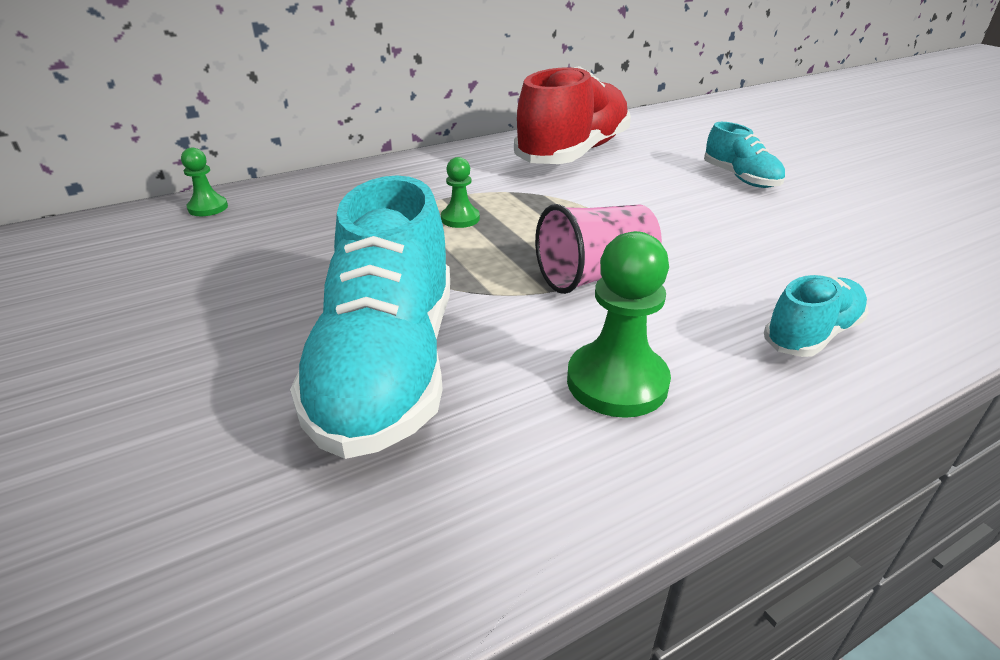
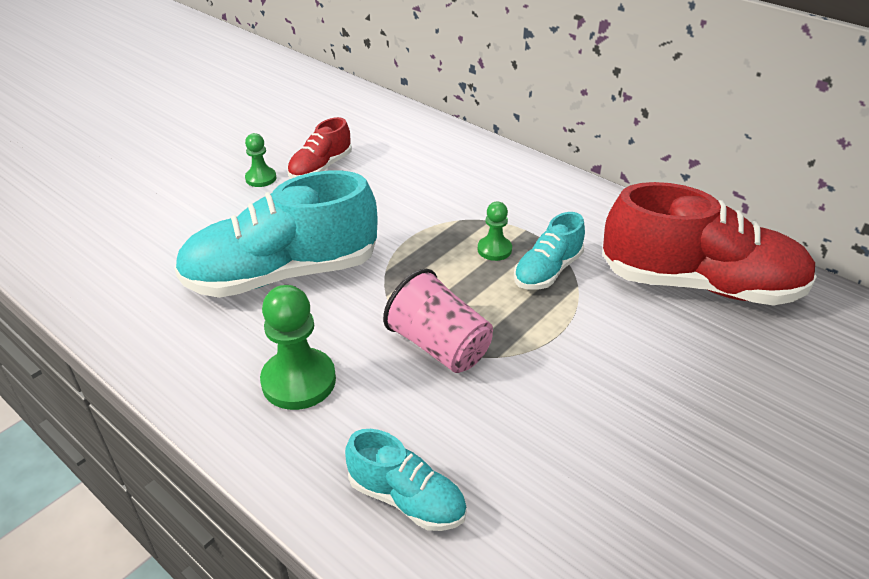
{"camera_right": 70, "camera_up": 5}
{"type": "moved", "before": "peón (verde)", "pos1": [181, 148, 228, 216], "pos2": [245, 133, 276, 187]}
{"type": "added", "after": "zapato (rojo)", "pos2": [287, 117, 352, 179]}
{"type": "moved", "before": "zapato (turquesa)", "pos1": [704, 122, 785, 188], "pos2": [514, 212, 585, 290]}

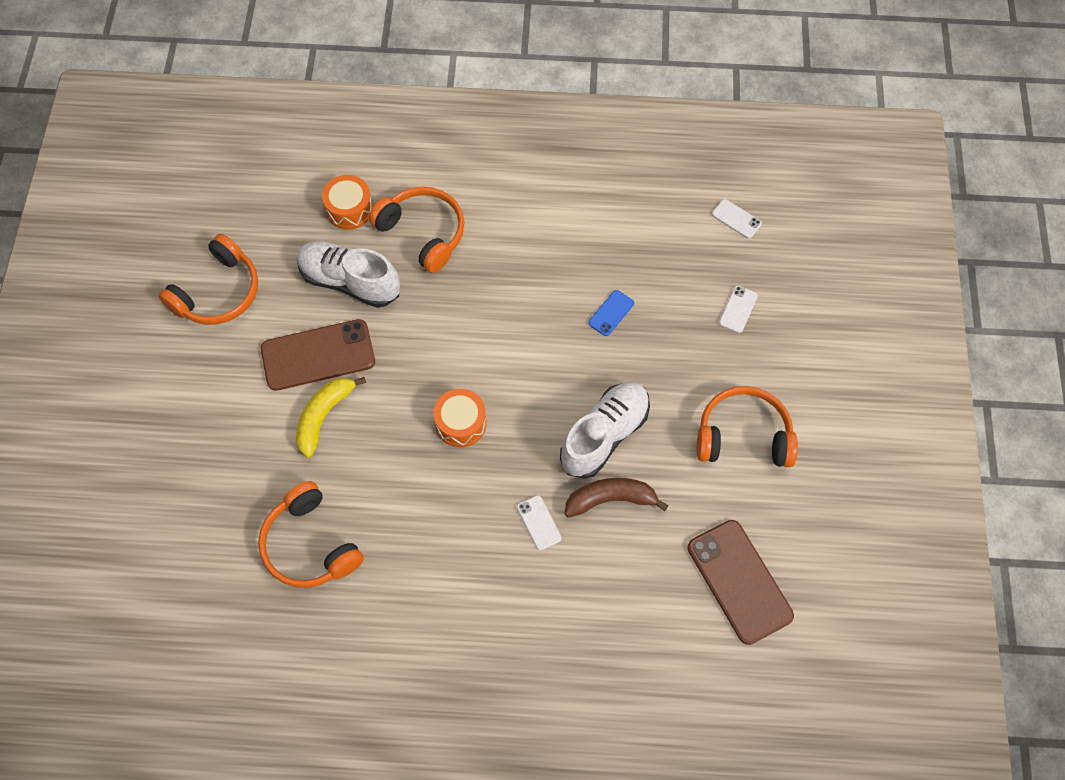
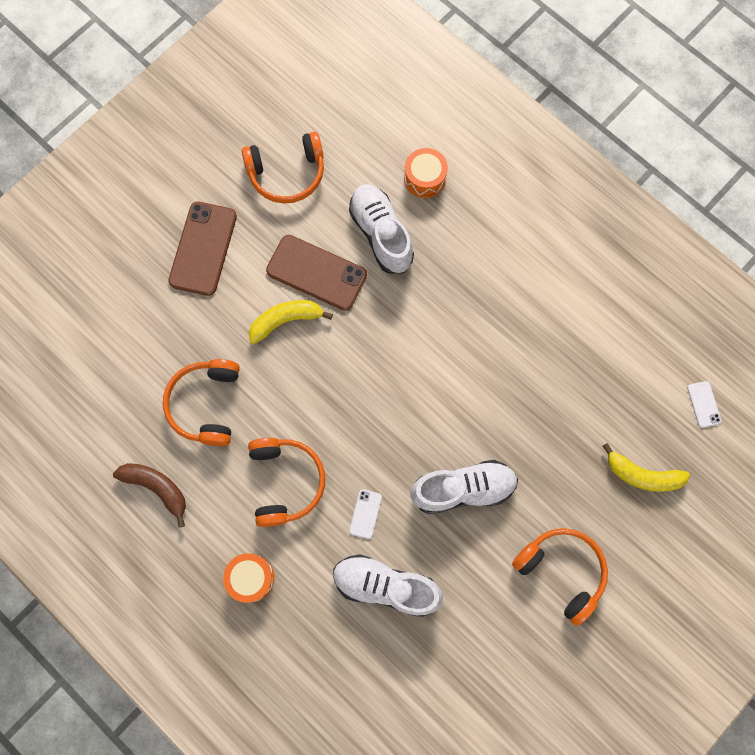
{"camera_right": 40, "camera_up": 10}
{"type": "moved", "before": "plátano (marrón)", "pos1": [564, 478, 669, 518], "pos2": [113, 463, 186, 527]}
{"type": "moved", "before": "móvil (marrón)", "pos1": [688, 520, 794, 645], "pos2": [168, 202, 237, 296]}
{"type": "moved", "before": "tambor (naranja)", "pos1": [433, 389, 487, 447], "pos2": [223, 553, 274, 603]}
{"type": "moved", "before": "auriculares (naranja)", "pos1": [369, 187, 464, 273], "pos2": [248, 438, 325, 527]}
{"type": "added", "after": "zapato (blanco)", "pos2": [333, 554, 443, 617]}
{"type": "replaced", "before": "móvil (blanco)", "after": "plátano (amarillo)", "pos1": [719, 286, 758, 333], "pos2": [602, 443, 690, 492]}
{"type": "removed", "before": "móvil (azul)", "pos1": [588, 290, 634, 336]}

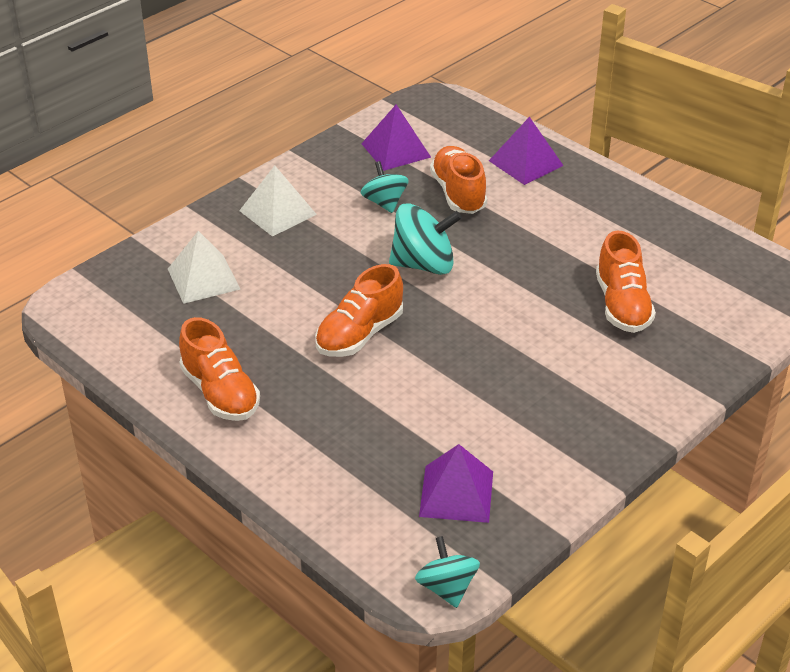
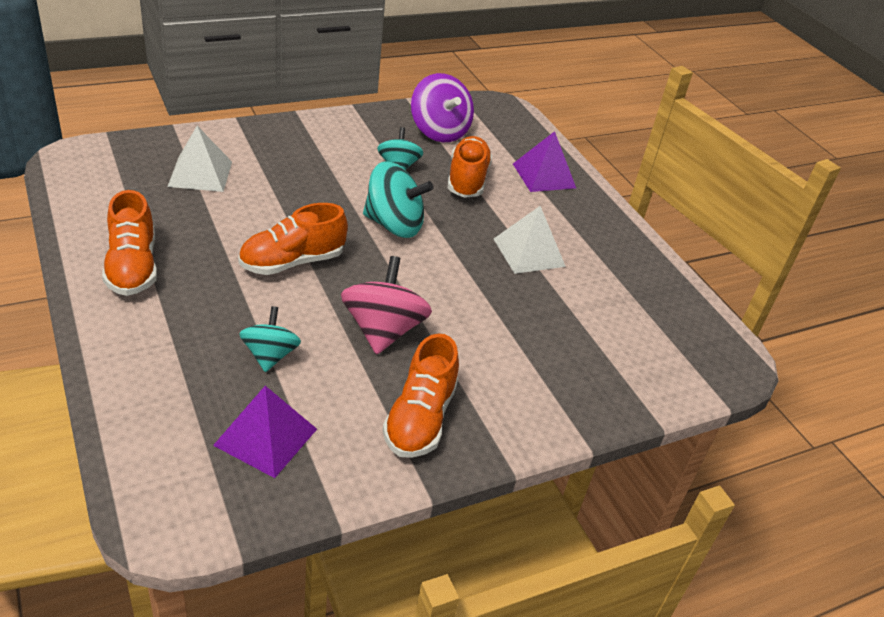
{"camera_right": 15, "camera_up": 0}
{"type": "moved", "before": "peonza (turquesa)", "pos1": [415, 536, 480, 608], "pos2": [239, 306, 301, 372]}
{"type": "added", "after": "peonza (rosa)", "pos2": [341, 256, 432, 354]}
{"type": "moved", "before": "zapato (naranja)", "pos1": [596, 231, 656, 333], "pos2": [383, 333, 459, 458]}
{"type": "replaced", "before": "pirámide (morado)", "after": "peonza (morado)", "pos1": [361, 105, 431, 171], "pos2": [411, 73, 474, 142]}
{"type": "moved", "before": "pirámide (blanco)", "pos1": [239, 166, 317, 237], "pos2": [494, 206, 566, 274]}

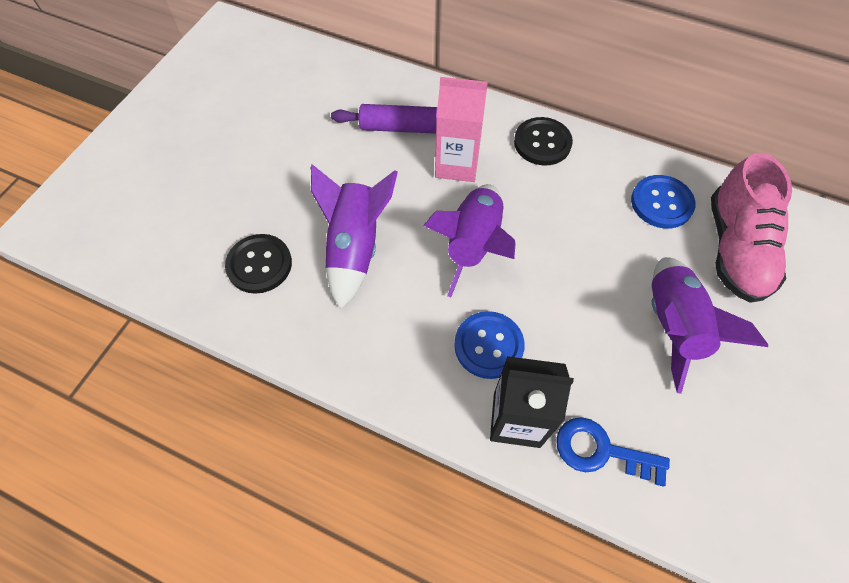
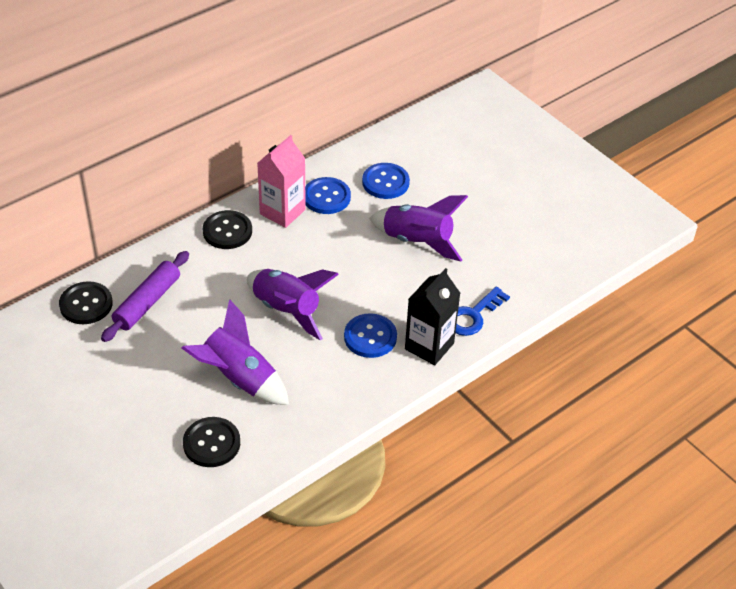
{"camera_right": -65, "camera_up": -15}
{"type": "added", "after": "botón (negro)", "pos2": [59, 281, 113, 324]}
{"type": "moved", "before": "cartón de leche (rosa)", "pos1": [435, 77, 488, 182], "pos2": [257, 135, 306, 228]}
{"type": "replaced", "before": "zapato (rosa)", "after": "botón (azul)", "pos1": [711, 153, 792, 303], "pos2": [362, 163, 410, 199]}

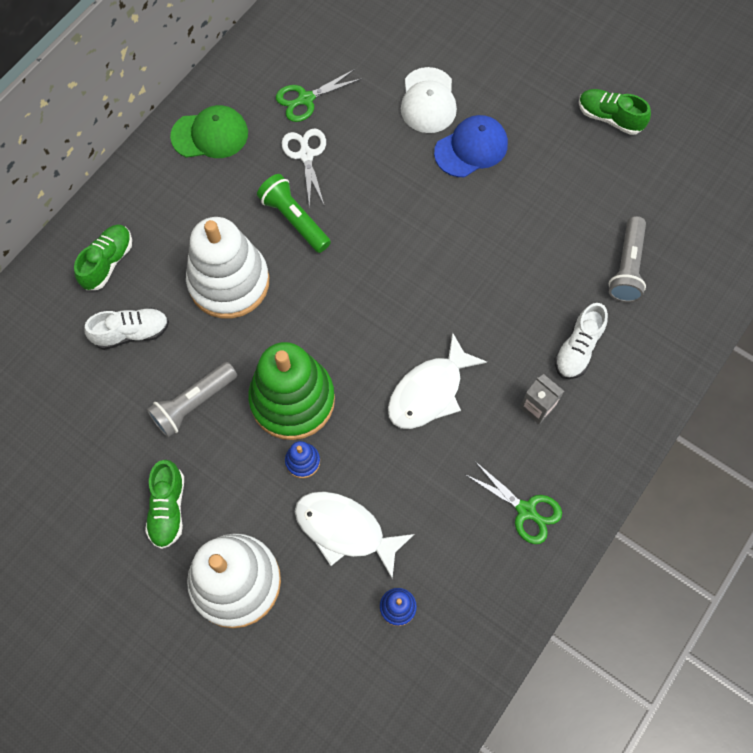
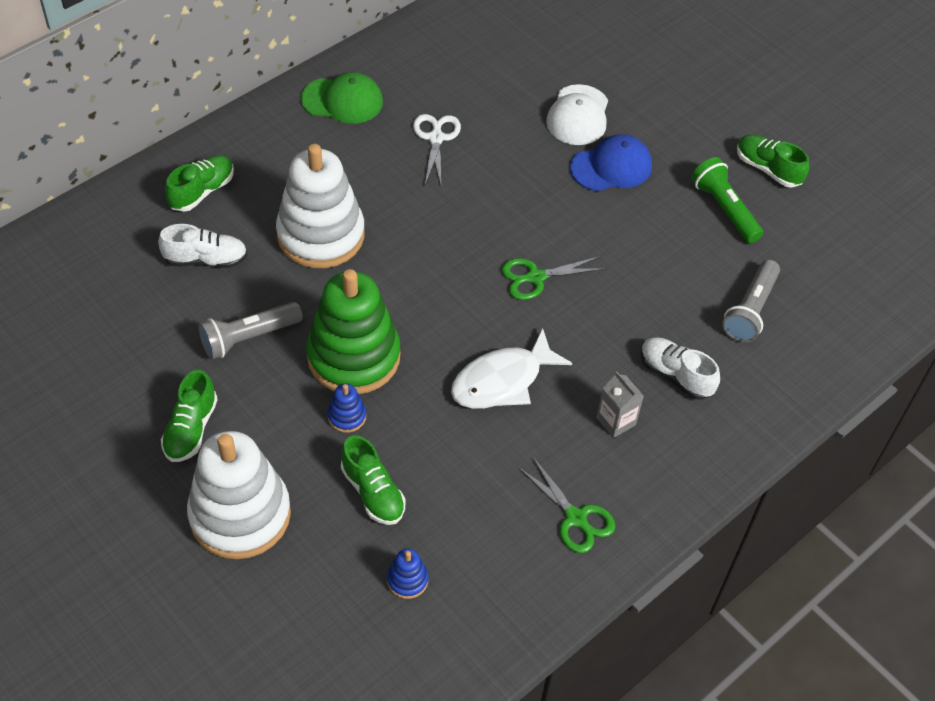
{"camera_right": 10, "camera_up": -15}
{"type": "replaced", "before": "pez (blanco)", "after": "zapato (verde)", "pos1": [295, 491, 414, 578], "pos2": [341, 435, 406, 525]}
{"type": "moved", "before": "tijeras (verde)", "pos1": [276, 69, 361, 122], "pos2": [501, 256, 606, 300]}
{"type": "turned", "before": "zapato (blanco)", "pos1": [555, 303, 608, 379], "pos2": [641, 337, 720, 400], "turn": 90}
{"type": "moved", "before": "lámpara de mano (verde)", "pos1": [257, 174, 331, 253], "pos2": [691, 157, 763, 243]}

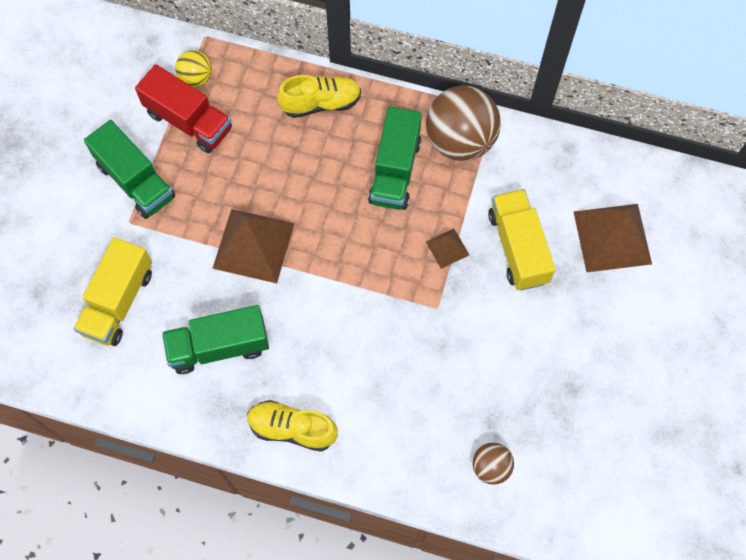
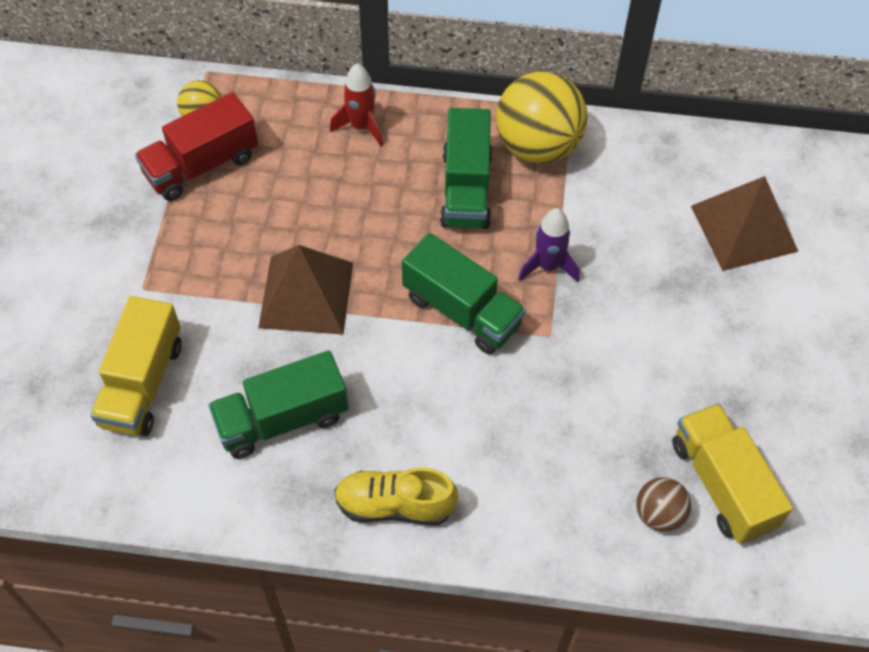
{"camera_right": -10, "camera_up": -10}
{"type": "turned", "before": "camión (rojo)", "pos1": [135, 64, 232, 153], "pos2": [135, 92, 258, 201], "turn": 120}
{"type": "replaced", "before": "zapato (amarillo)", "after": "cohete (rojo)", "pos1": [277, 75, 361, 118], "pos2": [330, 63, 383, 146]}
{"type": "moved", "before": "camión (verde)", "pos1": [84, 120, 175, 219], "pos2": [402, 233, 526, 354]}
{"type": "recoloured", "before": "pelota (marrón)", "after": "pelota (amarillo)", "pos1": [426, 86, 501, 161], "pos2": [496, 71, 587, 164]}
{"type": "replaced", "before": "pirámide (marrón)", "after": "cohete (morado)", "pos1": [426, 229, 469, 269], "pos2": [518, 208, 579, 282]}
{"type": "moved", "before": "camión (amarillo)", "pos1": [488, 189, 556, 290], "pos2": [672, 403, 793, 544]}

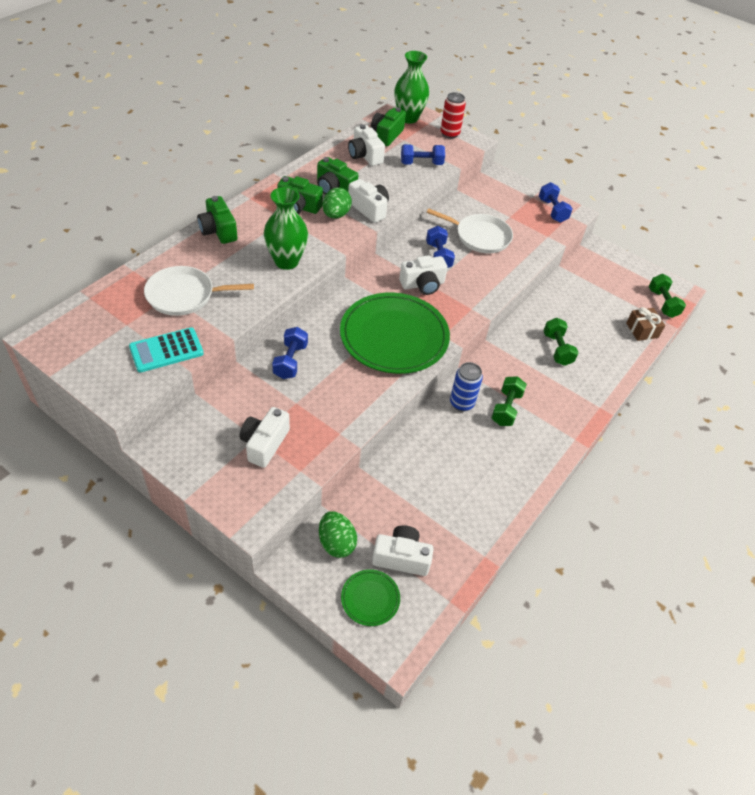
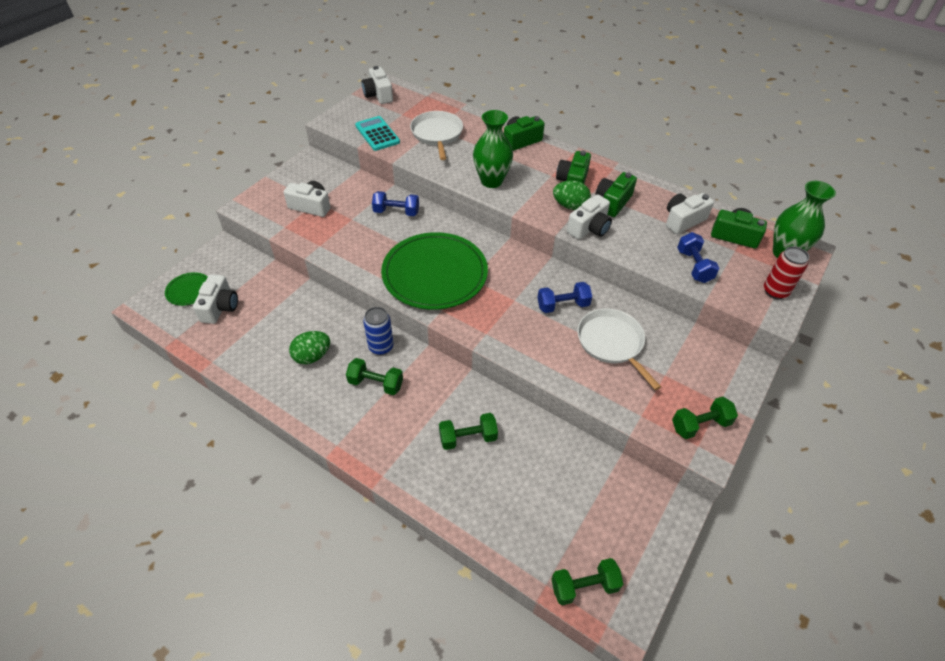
{"camera_right": 90, "camera_up": 0}
{"type": "moved", "before": "huevo (verde)", "pos1": [319, 511, 357, 558], "pos2": [289, 331, 330, 364]}
{"type": "moved", "before": "cámara (blanco)", "pos1": [399, 255, 448, 295], "pos2": [362, 66, 393, 104]}
{"type": "turned", "before": "sartén (blanco)", "pos1": [427, 209, 513, 254], "pos2": [578, 308, 661, 390], "turn": 135}
{"type": "recoloured", "before": "mancuerna (azul)", "after": "mancuerna (verde)", "pos1": [539, 182, 573, 223], "pos2": [672, 397, 738, 439]}
{"type": "removed", "before": "regalo (marrón)", "pos1": [626, 307, 665, 341]}

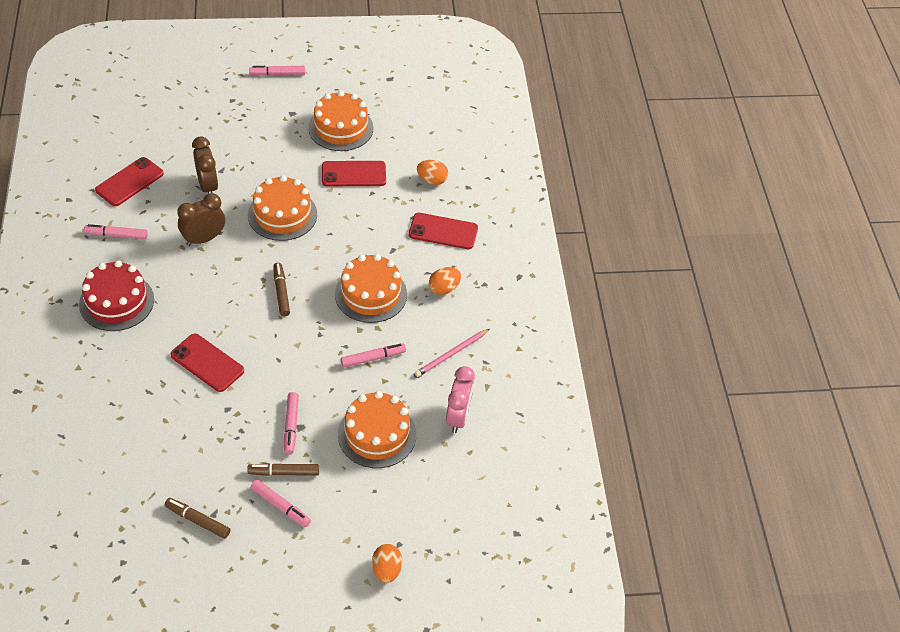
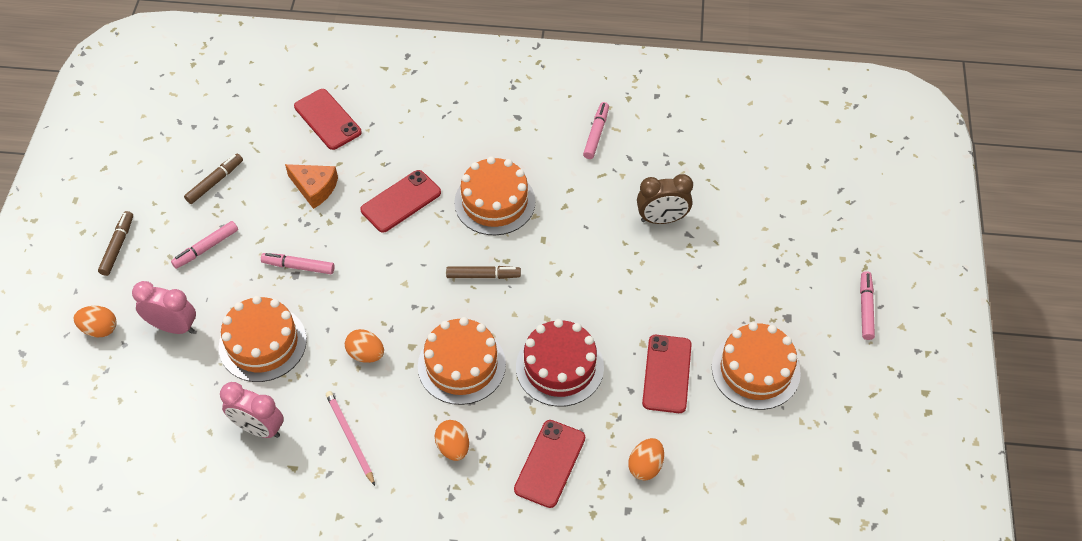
{"camera_right": 105, "camera_up": 5}
{"type": "moved", "before": "rotulador (marrón)", "pos1": [247, 463, 319, 476], "pos2": [98, 211, 133, 276]}
{"type": "added", "after": "despertador (rosa)", "pos2": [132, 281, 196, 334]}
{"type": "added", "after": "queso (naranja)", "pos2": [285, 164, 338, 209]}
{"type": "moved", "before": "móvil (rojo)", "pos1": [95, 157, 164, 206], "pos2": [294, 89, 361, 150]}
{"type": "replaced", "before": "rotulador (rosa)", "after": "huevo (naranja)", "pos1": [341, 343, 406, 368], "pos2": [345, 329, 384, 363]}
{"type": "moved", "before": "tarta (naranja)", "pos1": [248, 175, 317, 241], "pos2": [454, 156, 535, 235]}
{"type": "moved", "before": "tarta (rojo)", "pos1": [79, 260, 154, 331], "pos2": [516, 319, 604, 407]}
{"type": "removed", "before": "despertador (marrón)", "pos1": [177, 193, 225, 246]}

